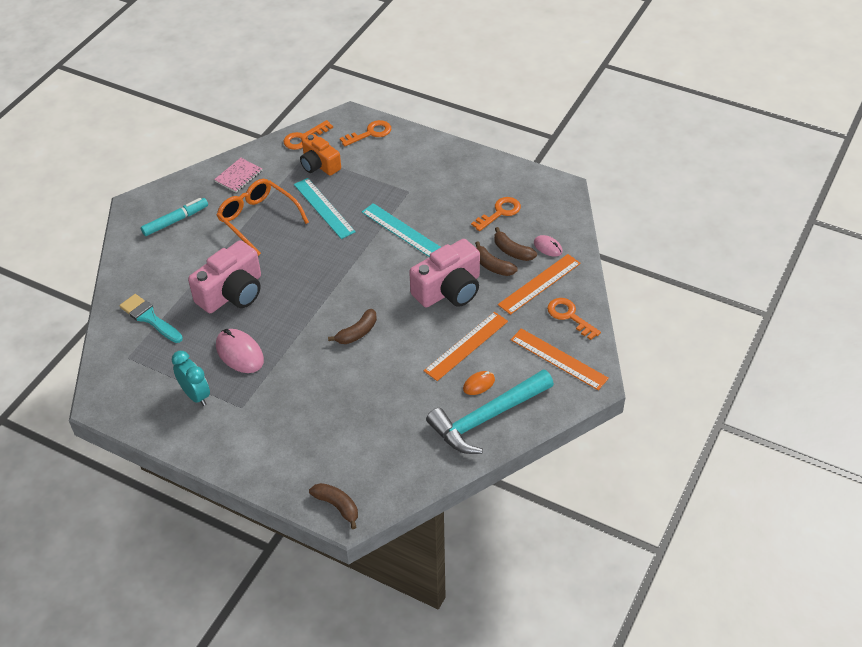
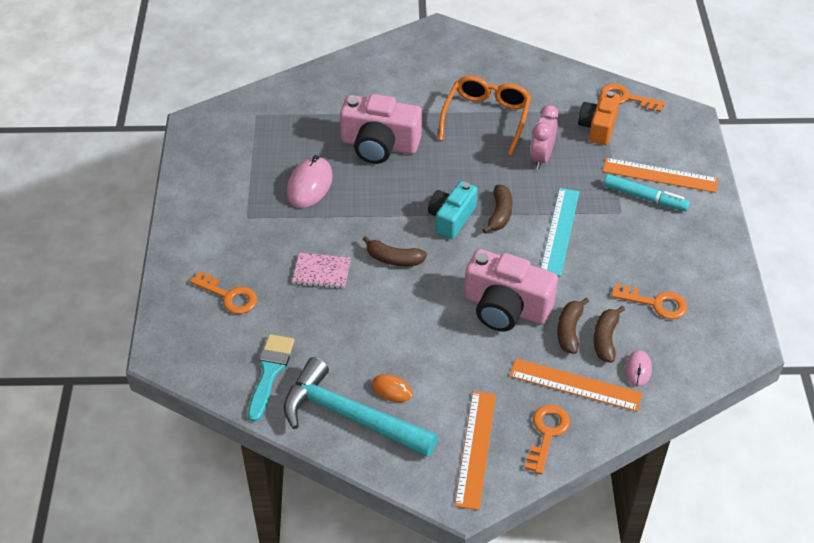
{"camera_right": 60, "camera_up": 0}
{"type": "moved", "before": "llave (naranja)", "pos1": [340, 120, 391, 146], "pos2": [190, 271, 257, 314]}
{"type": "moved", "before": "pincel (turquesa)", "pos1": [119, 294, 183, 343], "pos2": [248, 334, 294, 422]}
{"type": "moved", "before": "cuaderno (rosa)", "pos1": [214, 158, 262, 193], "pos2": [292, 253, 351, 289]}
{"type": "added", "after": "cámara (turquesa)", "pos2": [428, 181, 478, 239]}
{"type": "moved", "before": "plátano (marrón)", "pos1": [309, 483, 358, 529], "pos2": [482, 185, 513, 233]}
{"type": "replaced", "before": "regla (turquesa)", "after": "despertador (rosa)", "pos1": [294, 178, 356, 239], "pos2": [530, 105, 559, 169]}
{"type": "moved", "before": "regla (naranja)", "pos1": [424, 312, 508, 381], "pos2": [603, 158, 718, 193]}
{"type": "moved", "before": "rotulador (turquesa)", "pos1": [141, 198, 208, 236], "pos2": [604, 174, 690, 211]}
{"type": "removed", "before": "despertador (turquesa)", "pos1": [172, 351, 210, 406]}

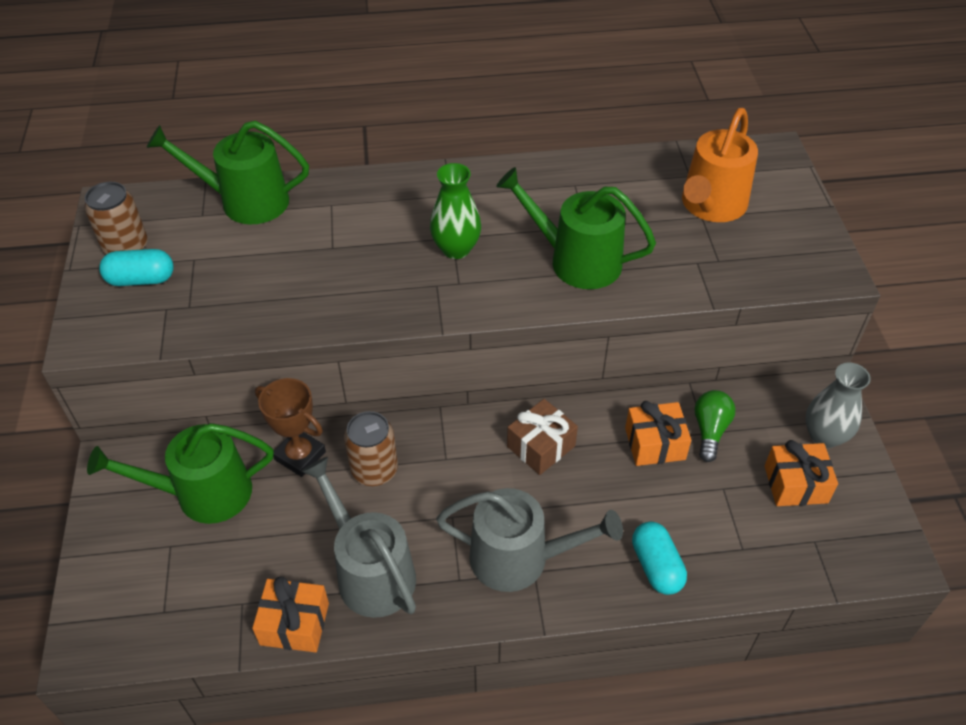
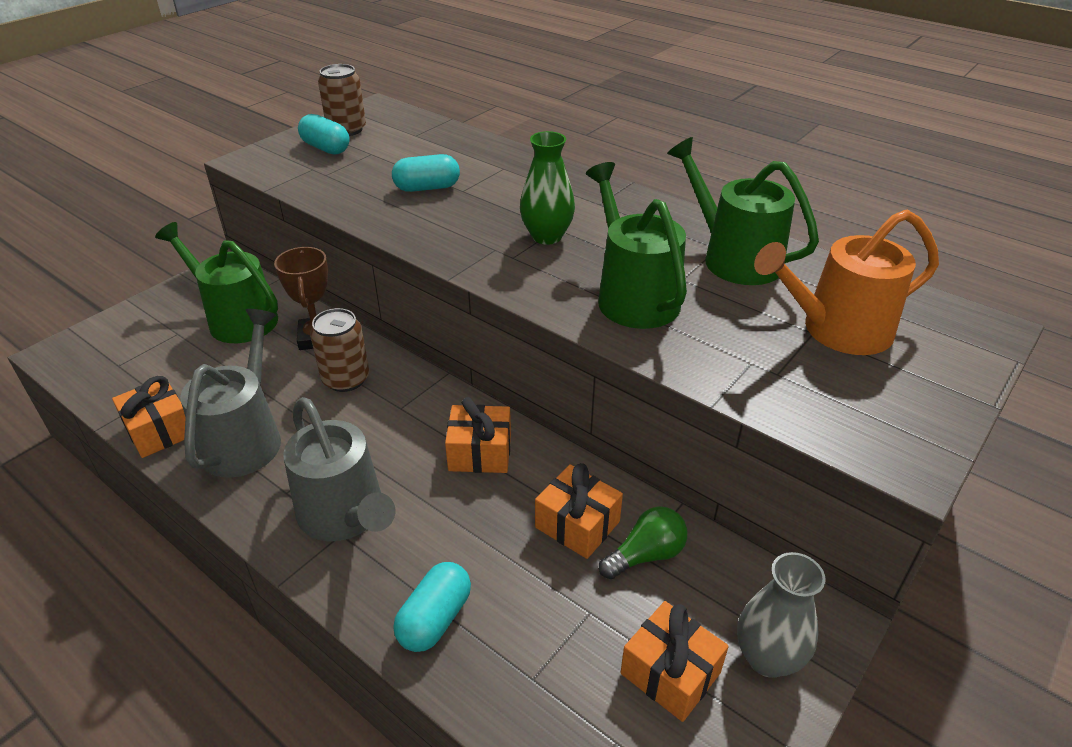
{"camera_right": 45, "camera_up": -10}
{"type": "added", "after": "cápsula (turquesa)", "pos2": [392, 154, 460, 192]}
{"type": "recoloured", "before": "regalo (marrón)", "after": "regalo (naranja)", "pos1": [507, 399, 578, 475], "pos2": [445, 397, 511, 473]}
{"type": "moved", "before": "regadera (verde)", "pos1": [147, 121, 309, 224], "pos2": [667, 137, 819, 285]}

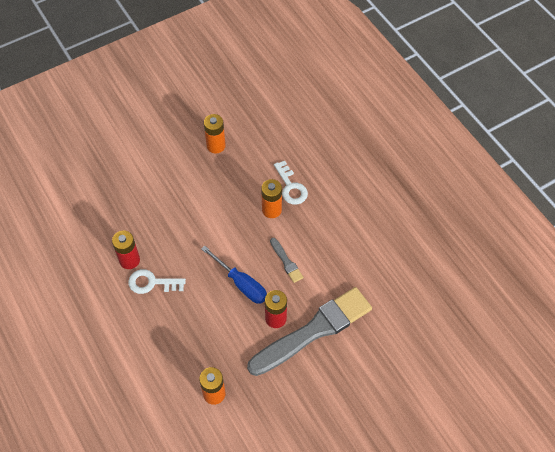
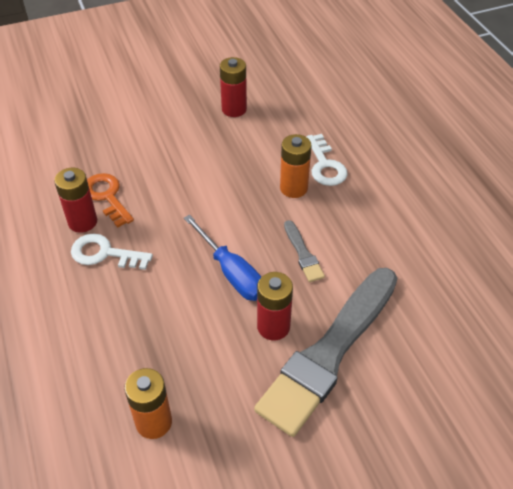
{"camera_right": 10, "camera_up": -10}
{"type": "added", "after": "llave (naranja)", "pos2": [87, 173, 134, 228]}
{"type": "recoloured", "before": "pila (naranja)", "after": "pila (rojo)", "pos1": [204, 114, 226, 154], "pos2": [220, 57, 247, 117]}
{"type": "turned", "before": "pincel (gris)", "pos1": [247, 287, 372, 376], "pos2": [254, 268, 398, 437], "turn": 150}

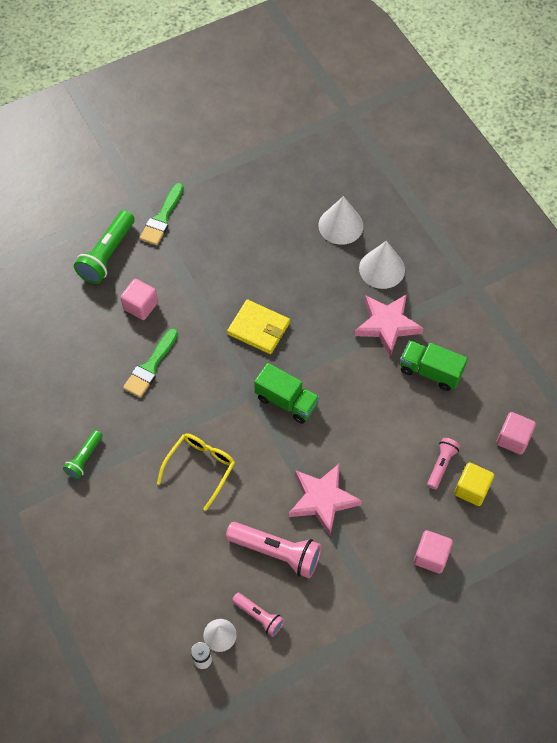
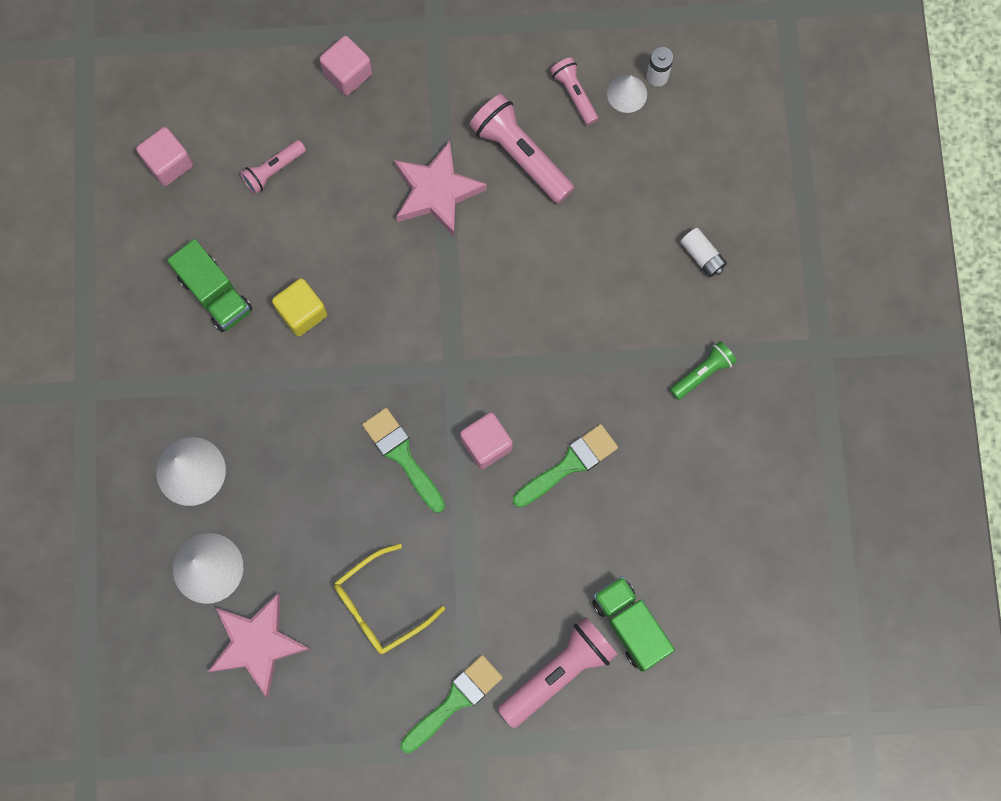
{"camera_right": -155, "camera_up": 15}
{"type": "moved", "before": "estrella (rosa)", "pos1": [355, 294, 423, 356], "pos2": [208, 593, 310, 697]}
{"type": "moved", "before": "cubo (amarillo)", "pos1": [454, 462, 494, 506], "pos2": [272, 278, 327, 336]}
{"type": "moved", "before": "gafas (amarillo)", "pos1": [157, 434, 235, 511], "pos2": [334, 544, 445, 654]}
{"type": "replaced", "before": "cartera (amarillo)", "after": "pincel (verde)", "pos1": [227, 300, 290, 354], "pos2": [362, 408, 445, 513]}
{"type": "moved", "before": "cubo (rosa)", "pos1": [120, 279, 158, 320], "pos2": [460, 412, 513, 469]}
{"type": "recoloured", "before": "lámpara de mano (verde)", "after": "lámpara de mano (rosa)", "pos1": [74, 210, 135, 284], "pos2": [498, 617, 618, 728]}
{"type": "moved", "before": "camión (verde)", "pos1": [254, 363, 320, 424], "pos2": [592, 576, 675, 672]}
{"type": "added", "after": "pila (blanco)", "pos2": [680, 228, 727, 277]}

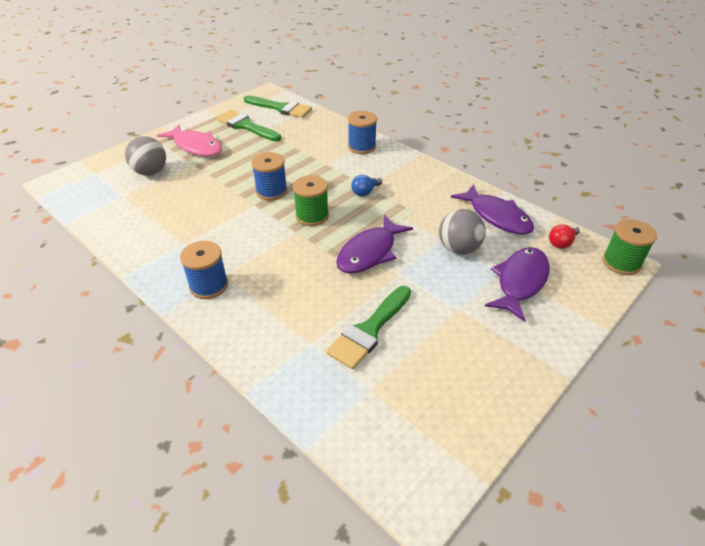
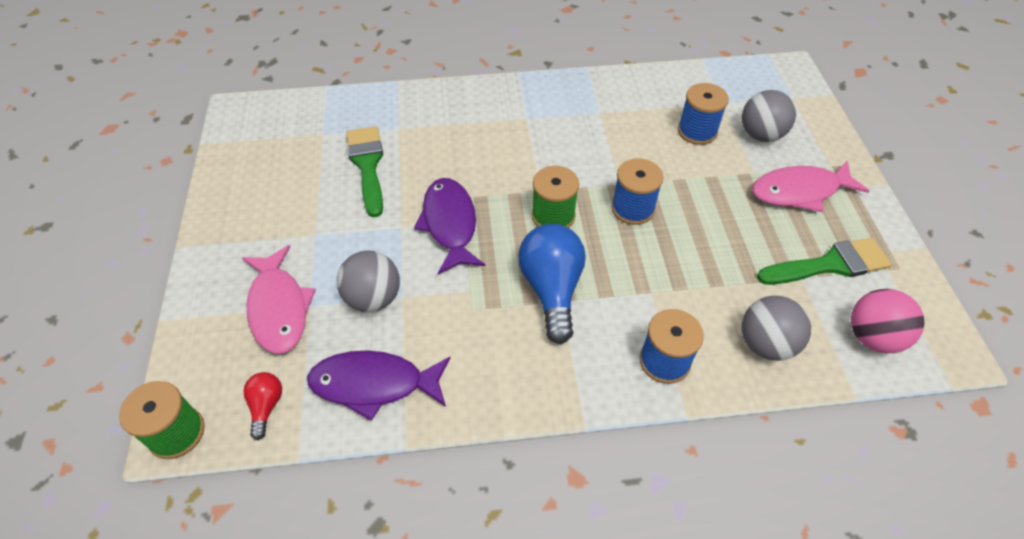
{"camera_right": 130, "camera_up": 10}
{"type": "recoloured", "before": "pez (morado)", "after": "pez (rosa)", "pos1": [485, 247, 549, 322], "pos2": [242, 245, 316, 354]}
{"type": "resized", "before": "bombilla (azul)", "pos1": [351, 175, 382, 197], "pos2": [518, 224, 586, 344], "scale": 2.05}
{"type": "moved", "before": "carrete (azul)", "pos1": [180, 241, 228, 299], "pos2": [678, 83, 729, 145]}
{"type": "added", "after": "pelota (gris)", "pos2": [741, 296, 811, 361]}
{"type": "replaced", "before": "pincel (verde)", "after": "pelota (rosa)", "pos1": [244, 96, 312, 118], "pos2": [851, 289, 925, 353]}

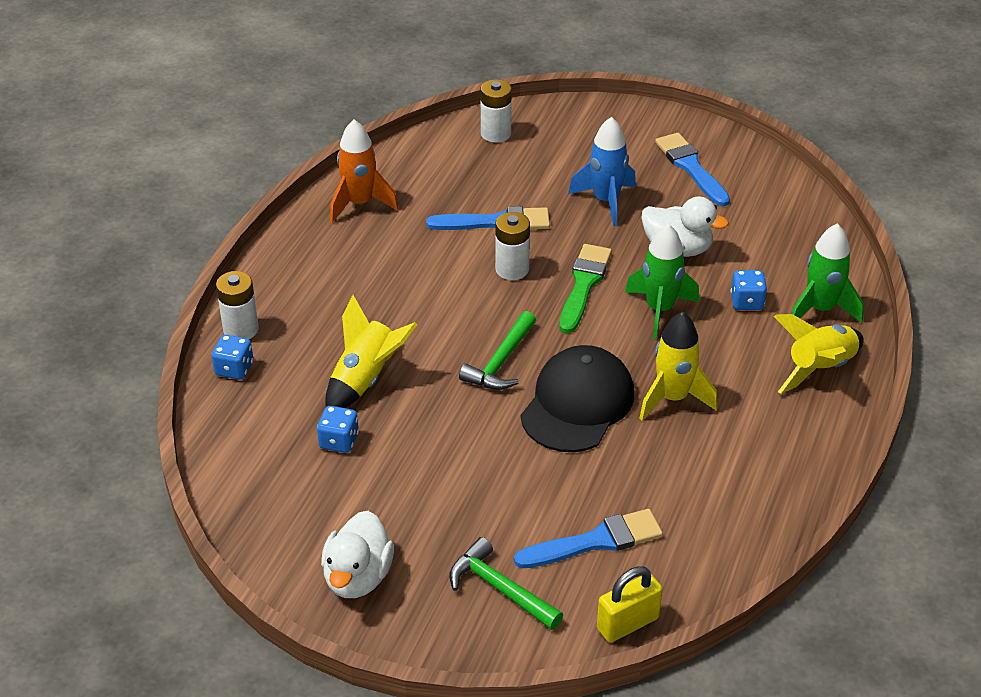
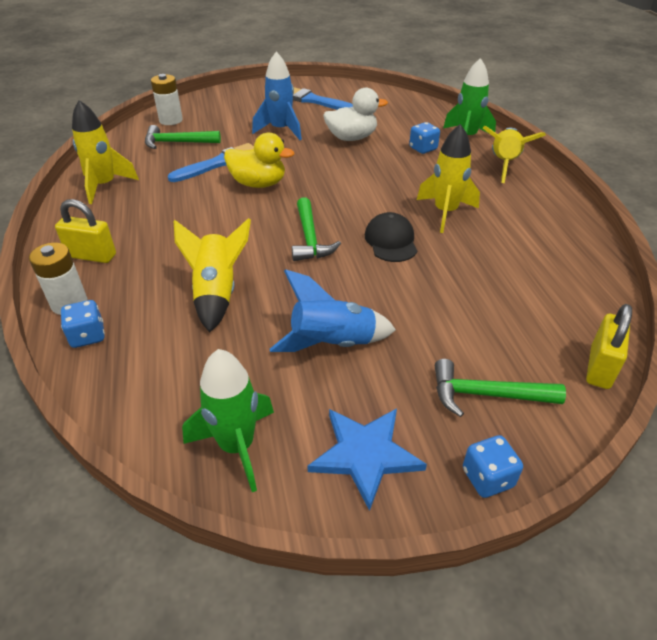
{"camera_right": -35, "camera_up": 0}
{"type": "added", "after": "candado (amarillo)", "pos2": [55, 199, 116, 263]}
{"type": "recoloured", "before": "cohete (naranja)", "after": "cohete (amarillo)", "pos1": [330, 119, 399, 223], "pos2": [72, 100, 139, 204]}
{"type": "added", "after": "martillo (verde)", "pos2": [145, 125, 221, 149]}
{"type": "moved", "before": "cohete (verde)", "pos1": [625, 224, 699, 339], "pos2": [182, 349, 274, 492]}
{"type": "replaced", "before": "pila (blanco)", "after": "pato (amarillo)", "pos1": [495, 212, 530, 280], "pos2": [224, 133, 294, 188]}
{"type": "added", "after": "cohete (azul)", "pos2": [270, 269, 396, 352]}
{"type": "replaced", "before": "pato (blanco)", "after": "estrella (azul)", "pos1": [321, 511, 394, 598], "pos2": [307, 408, 427, 511]}
{"type": "resized", "before": "gorra (negro)", "pos1": [521, 345, 634, 452], "pos2": [365, 212, 417, 262], "scale": 0.6}
{"type": "moved", "before": "dado (azul)", "pos1": [317, 406, 359, 453], "pos2": [463, 435, 523, 498]}
{"type": "removed", "before": "pincel (azul)", "pos1": [514, 509, 663, 568]}
{"type": "removed", "before": "pincel (verde)", "pos1": [559, 244, 612, 333]}

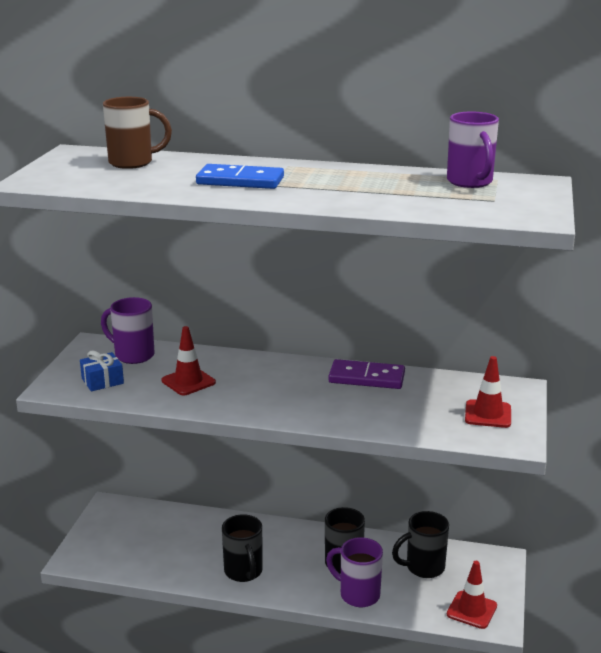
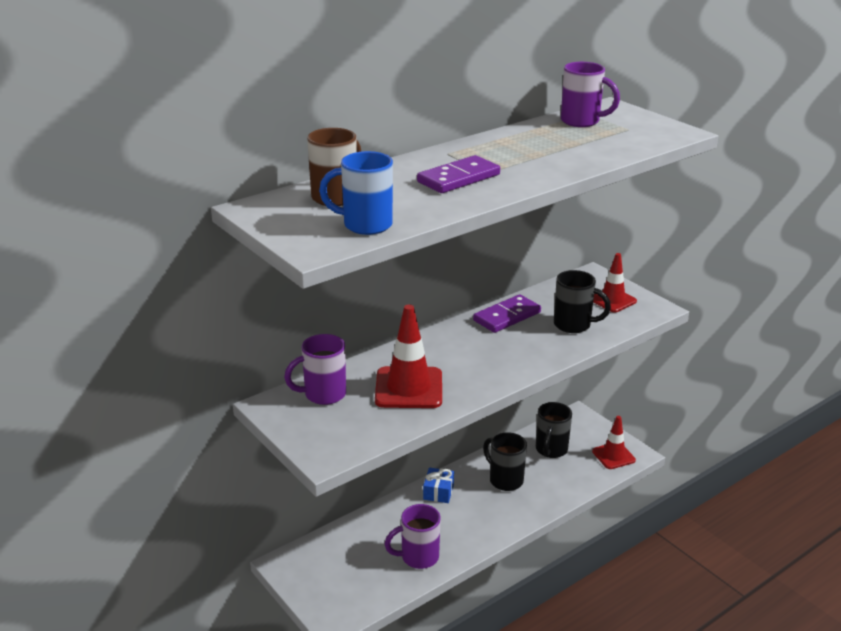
{"camera_right": -50, "camera_up": 5}
{"type": "added", "after": "taza (azul)", "pos2": [319, 151, 393, 235]}
{"type": "resized", "before": "cono de tráfico (rojo)", "pos1": [161, 326, 216, 396], "pos2": [375, 304, 442, 408], "scale": 1.57}
{"type": "moved", "before": "taza (morado)", "pos1": [326, 537, 383, 607], "pos2": [385, 504, 441, 569]}
{"type": "recoloured", "before": "ficha de dominó (azul)", "after": "ficha de dominó (morado)", "pos1": [196, 164, 284, 189], "pos2": [417, 155, 500, 193]}
{"type": "moved", "before": "regalo (azul)", "pos1": [80, 351, 124, 391], "pos2": [423, 468, 454, 503]}
{"type": "moved", "before": "taza (negro)", "pos1": [222, 514, 262, 582], "pos2": [554, 270, 611, 333]}

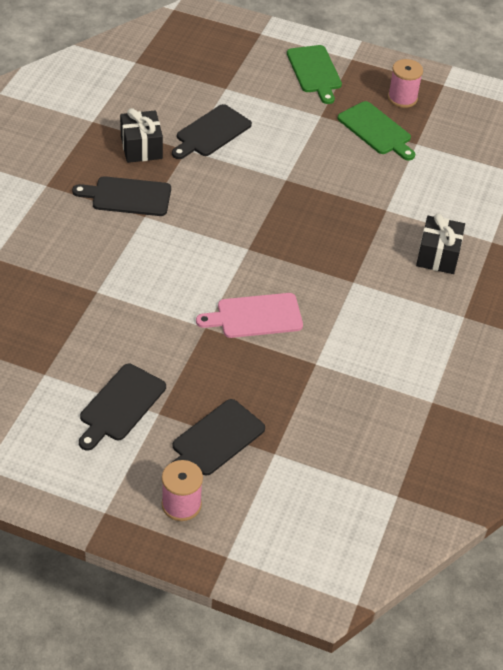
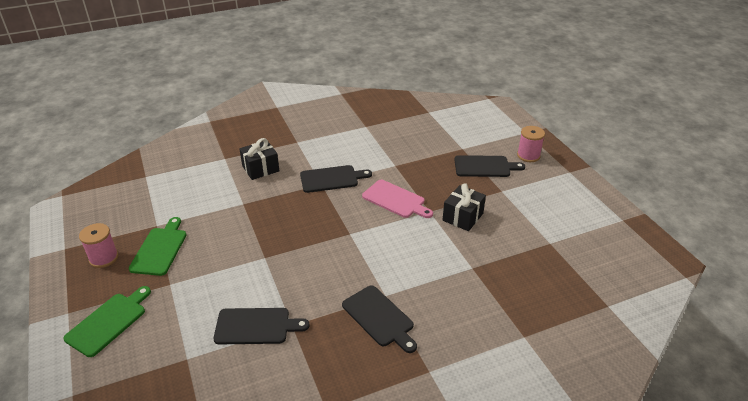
{"camera_right": -130, "camera_up": -10}
{"type": "moved", "before": "tabla de cortar (negro)", "pos1": [79, 364, 166, 450], "pos2": [300, 165, 372, 193]}
{"type": "moved", "before": "regalo (negro)", "pos1": [120, 108, 163, 163], "pos2": [443, 183, 486, 231]}

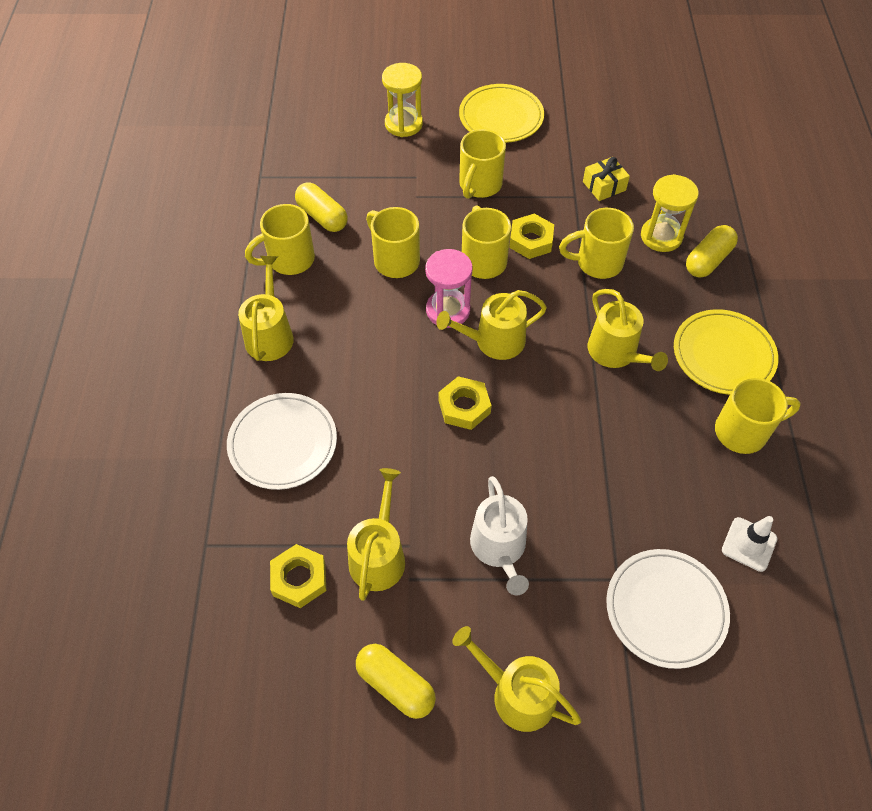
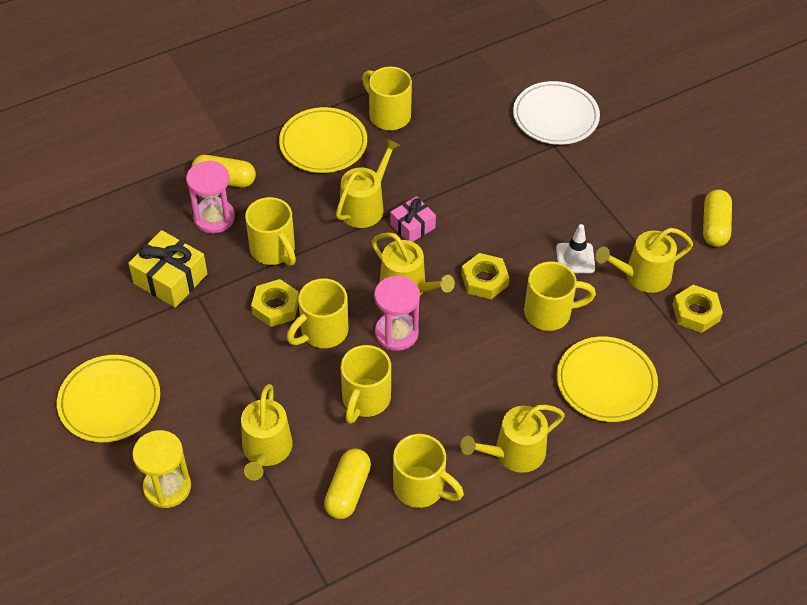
{"camera_right": -120, "camera_up": -5}
{"type": "resized", "before": "regalo (amarillo)", "pos1": [583, 157, 630, 201], "pos2": [128, 230, 208, 308], "scale": 1.58}
{"type": "recoloured", "before": "reloj de arena (amarillo)", "after": "reloj de arena (rosa)", "pos1": [641, 174, 699, 252], "pos2": [186, 160, 235, 233]}
{"type": "moved", "before": "regadera (amarillo)", "pos1": [452, 626, 581, 732], "pos2": [241, 384, 293, 481]}
{"type": "added", "after": "regalo (rosa)", "pos2": [390, 196, 436, 242]}
{"type": "moved", "before": "taza (amarillo)", "pos1": [459, 129, 506, 199], "pos2": [524, 262, 596, 331]}
{"type": "moved", "before": "cono de tráfico (blanco)", "pos1": [722, 516, 777, 572], "pos2": [556, 224, 595, 273]}
{"type": "recoloured", "before": "plato (blanco)", "after": "plato (amarillo)", "pos1": [227, 393, 337, 490], "pos2": [557, 336, 658, 422]}
{"type": "removed", "before": "regadera (blanco)", "pos1": [470, 476, 529, 595]}

